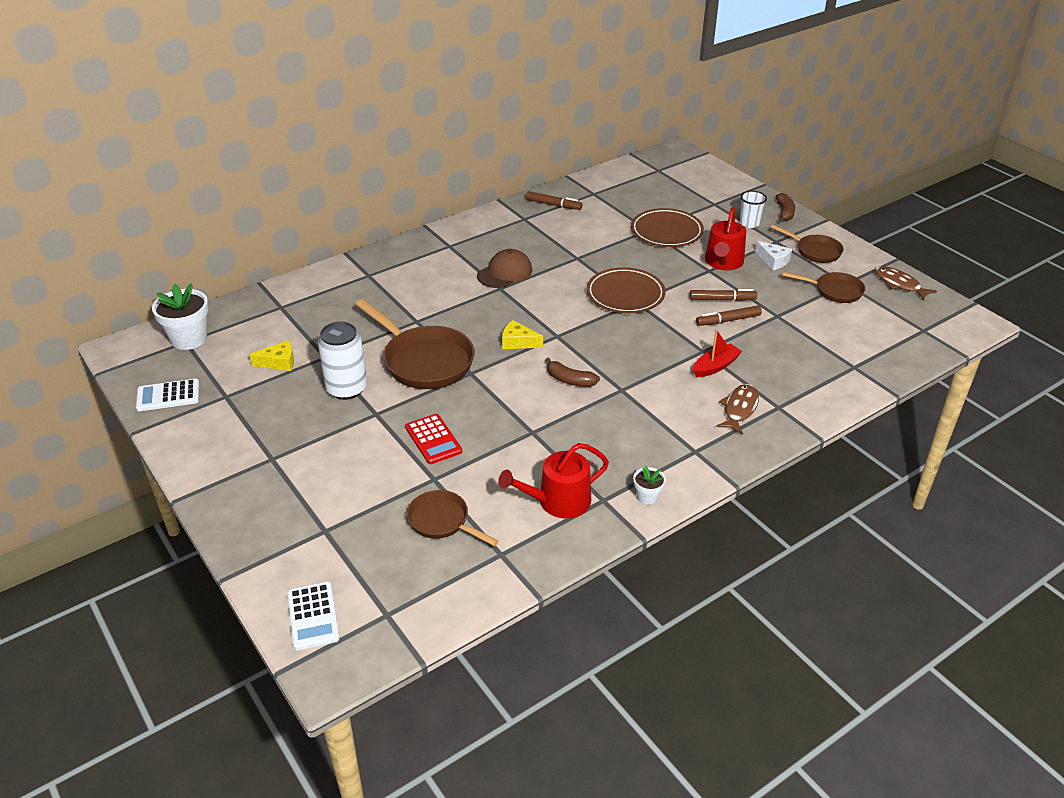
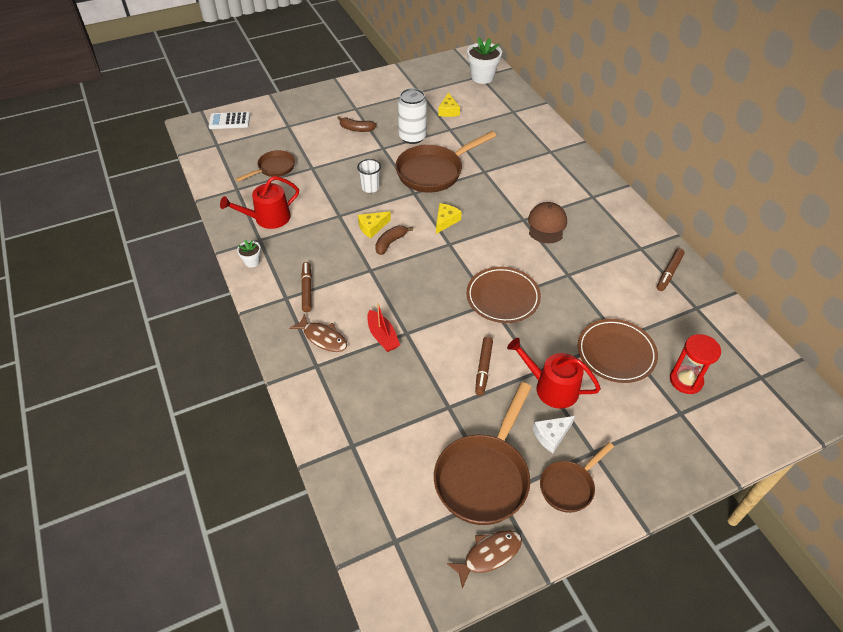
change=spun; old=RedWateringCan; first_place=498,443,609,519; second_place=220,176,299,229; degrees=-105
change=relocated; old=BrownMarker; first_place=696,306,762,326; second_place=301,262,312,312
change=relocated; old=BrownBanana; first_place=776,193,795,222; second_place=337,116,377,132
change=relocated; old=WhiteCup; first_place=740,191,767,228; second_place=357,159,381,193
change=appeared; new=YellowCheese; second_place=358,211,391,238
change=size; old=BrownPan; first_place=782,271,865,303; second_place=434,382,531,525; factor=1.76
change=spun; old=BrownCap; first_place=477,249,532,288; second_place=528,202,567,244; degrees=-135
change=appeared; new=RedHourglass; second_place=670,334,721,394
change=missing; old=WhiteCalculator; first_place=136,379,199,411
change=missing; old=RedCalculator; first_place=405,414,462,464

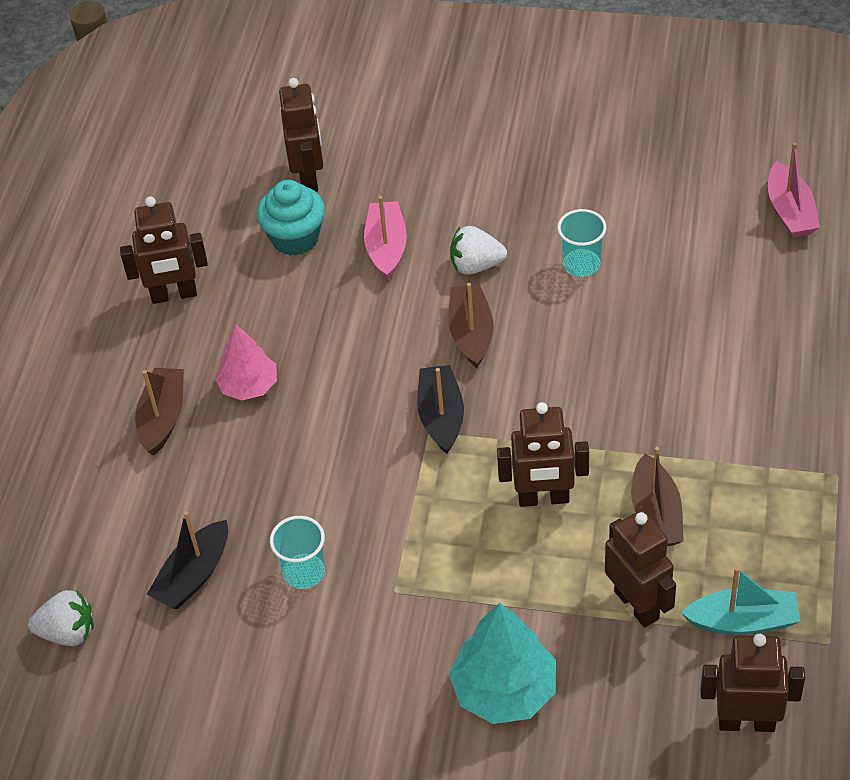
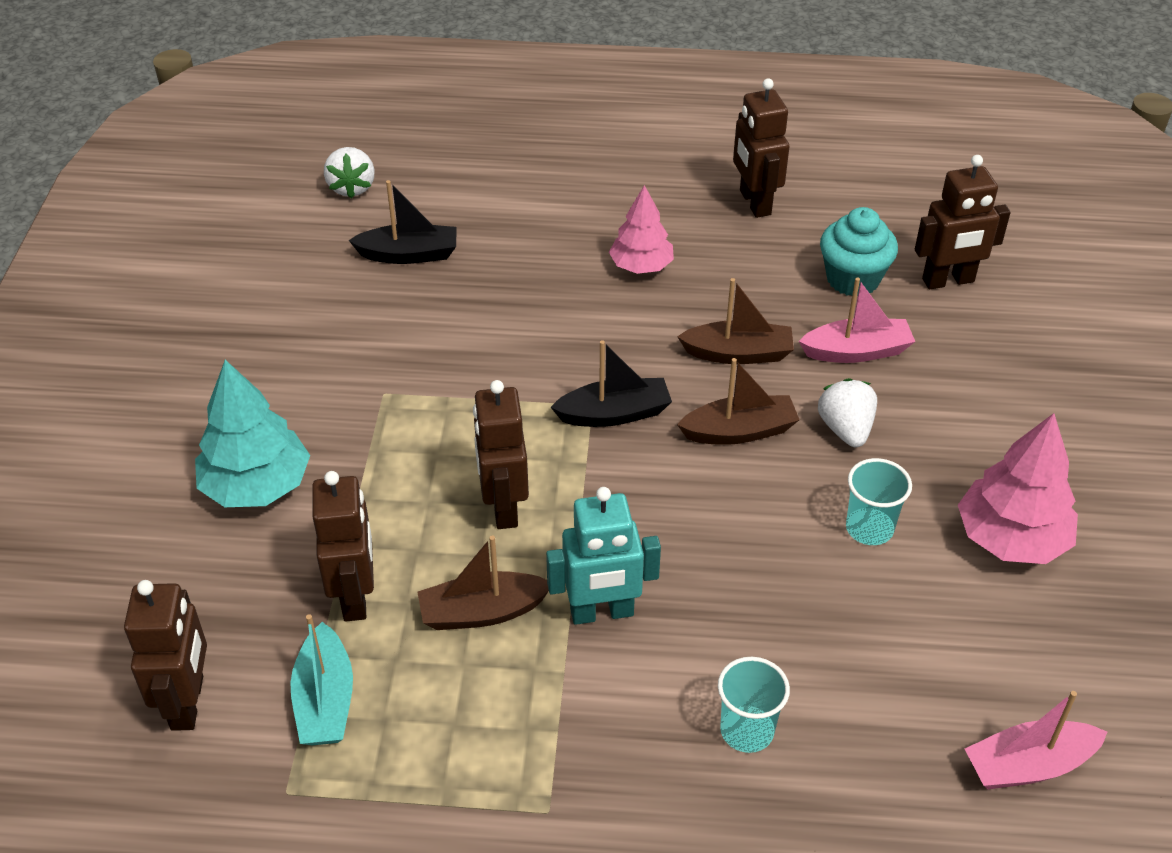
change=spun; old=BrownRobot; first_place=605,510,676,627; second_place=312,471,374,621; degrees=-60
change=spun; old=BlackBoat; first_place=147,511,228,609; second_place=349,180,457,264; degrees=150
change=appeared; new=TurquoiseRobot; second_place=546,487,661,625
change=relocated; old=BrownBoat; first_place=135,368,184,456; second_place=677,278,794,364
change=relocated; old=TurquoiseCup; first_place=270,516,325,589; second_place=718,657,790,753
change=appeared; new=PinkTree; second_place=958,413,1078,564

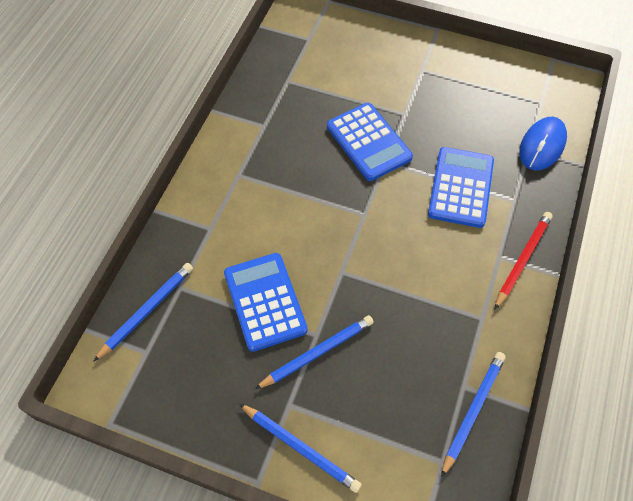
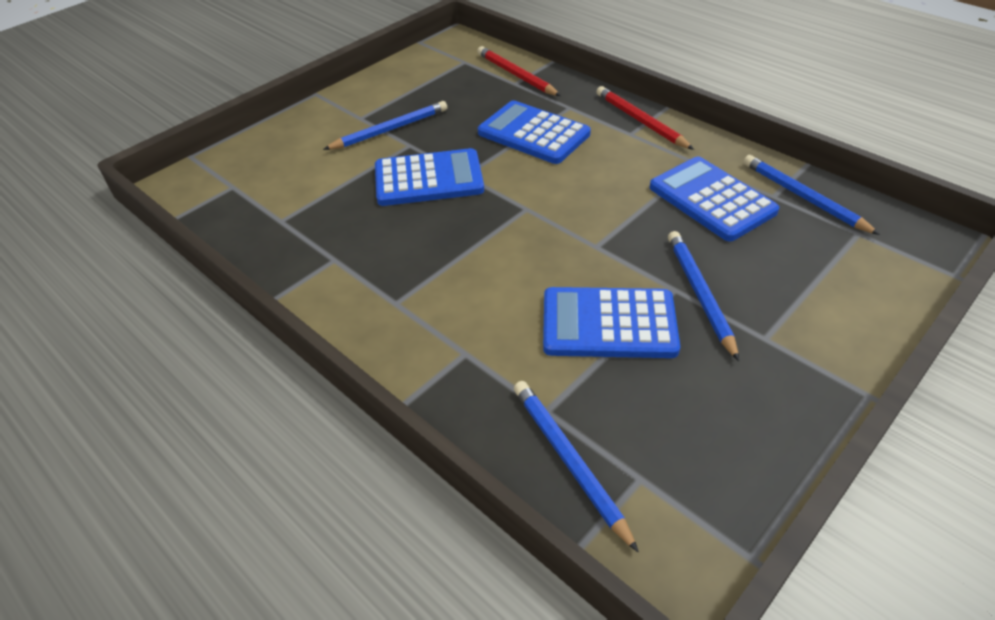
change=relocated; old=BluePencil; first_place=239,403,362,493; second_place=323,101,448,150
change=exchanged; old=BlueMouse; new=RedPencil; first_place=519,117,567,170; second_place=477,46,561,96
change=appeared; new=BlueCalculator; second_place=650,156,779,241

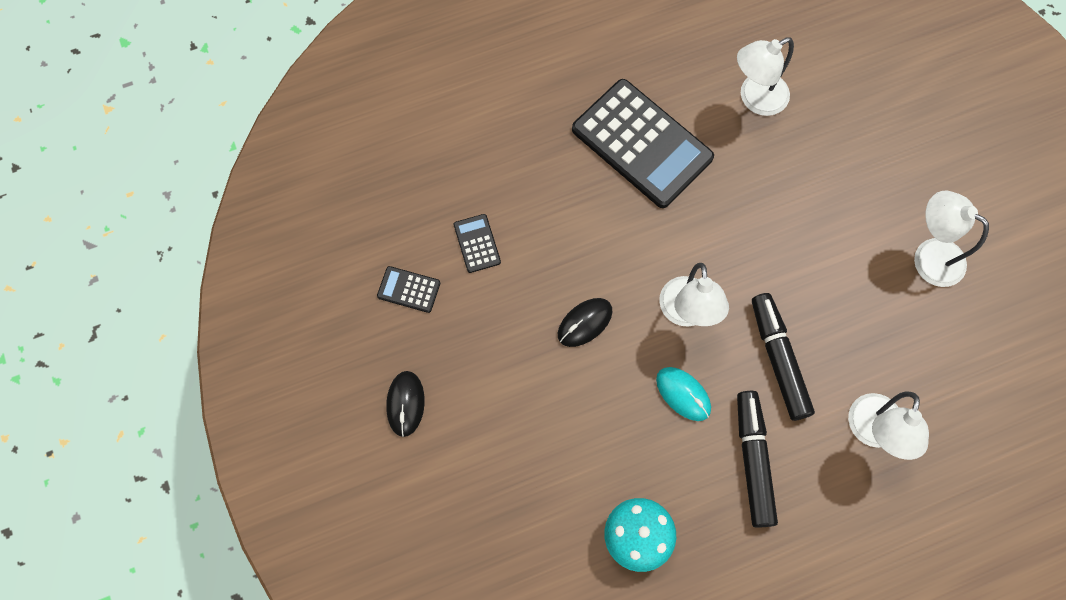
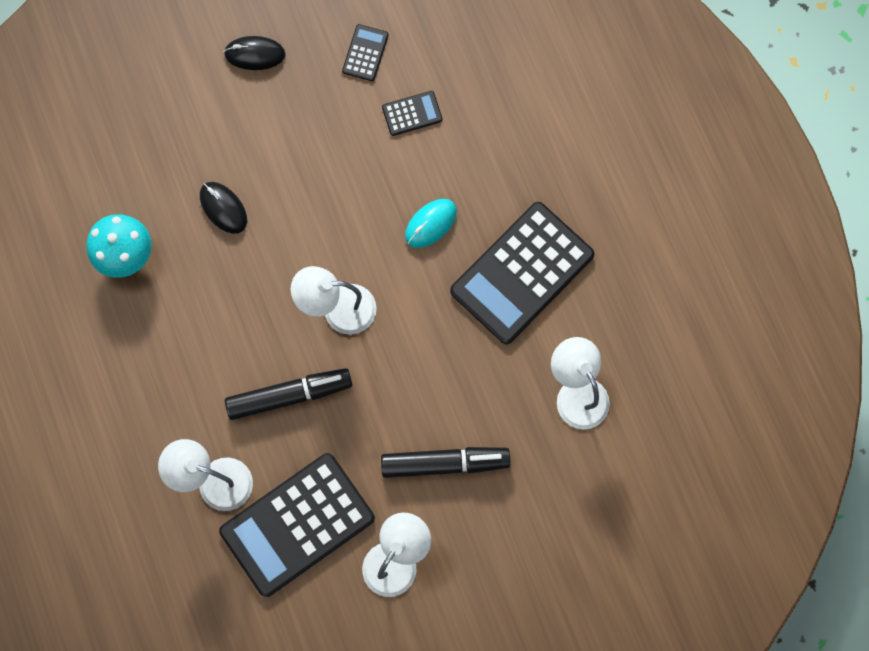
change=relocated; old=BlackMouse; first_place=558,298,613,347; second_place=200,182,247,234
change=appeared; new=BlackCalculator; second_place=219,453,375,597
change=relocated; old=BlackMarker; first_place=737,391,778,528; second_place=381,447,510,478
change=relocated; old=TurquoiseMouse; first_place=656,367,711,421; second_place=405,199,457,248

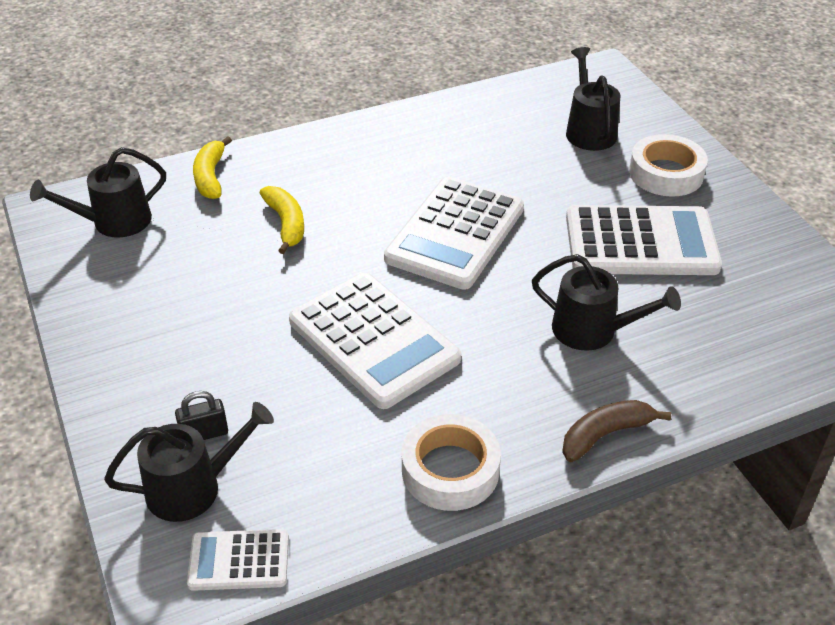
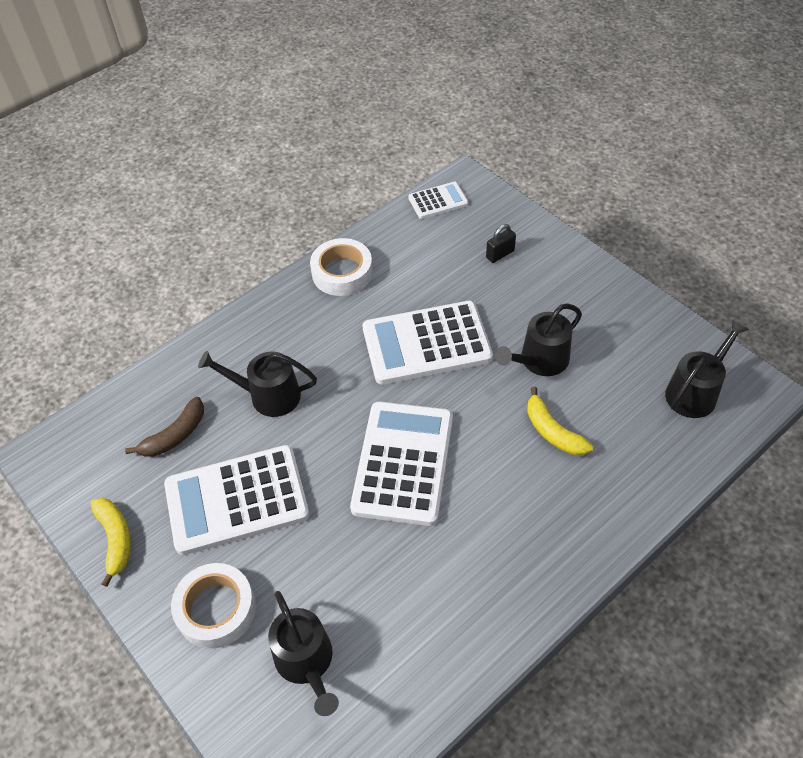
change=relocated; old=YellowBanana; first_place=193,136,232,199; second_place=90,498,131,587
change=relocated; old=BrownBanana; first_place=562,400,671,462; second_place=125,397,204,457
change=spun; old=WhiteCalculator; first_place=289,273,461,409; second_place=363,301,493,385; degrees=-45
change=relocated; old=BlackWateringCan; first_place=104,402,274,522; second_place=495,304,582,376

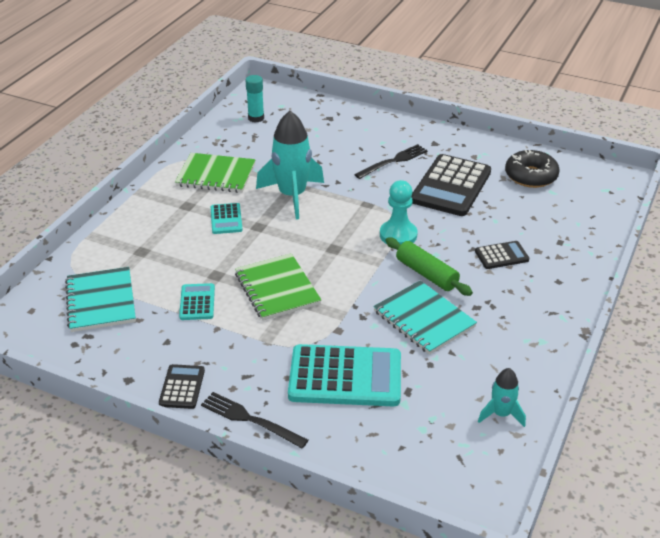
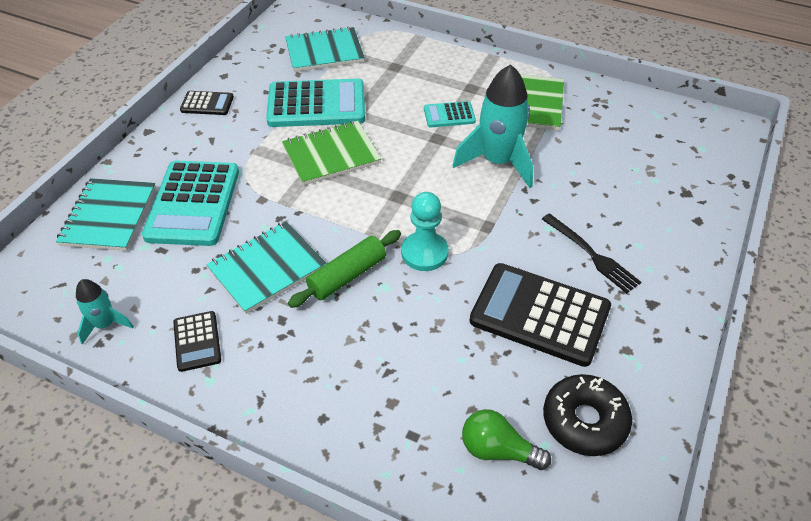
change=appeared; new=TurquoiseNotebook; second_place=56,178,156,251
change=relocated; old=BlackCalculator; first_place=475,241,529,269; second_place=173,311,221,372
change=size; old=TurquoiseCalculator; first_place=179,283,215,320; second_place=266,78,365,127; factor=2.02
change=appeared; new=GreenLightBulb; second_place=462,409,551,470
change=missing; old=BlackFork; first_place=201,392,308,448
change=missing; old=TurquoiseGlueStick; first_place=246,75,264,123

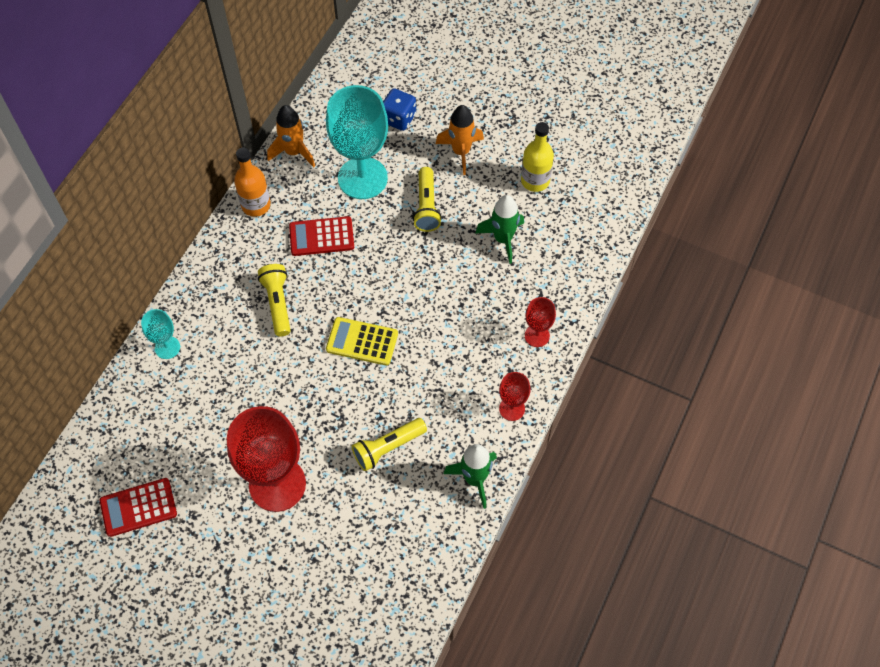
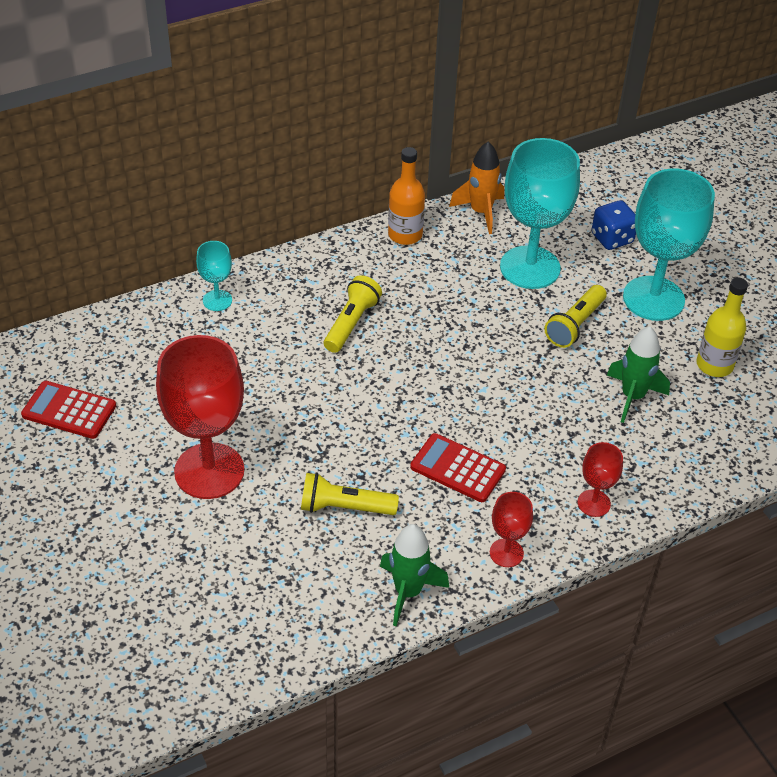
change=relocated; old=RedCalculator; first_place=289,216,354,256; second_place=410,433,506,502
change=exchanged; old=OrangeRocket; new=TurquoiseGoblet; first_place=436,105,484,175; second_place=623,169,715,321
change=missing; old=YellowCalculator; first_place=326,317,398,366

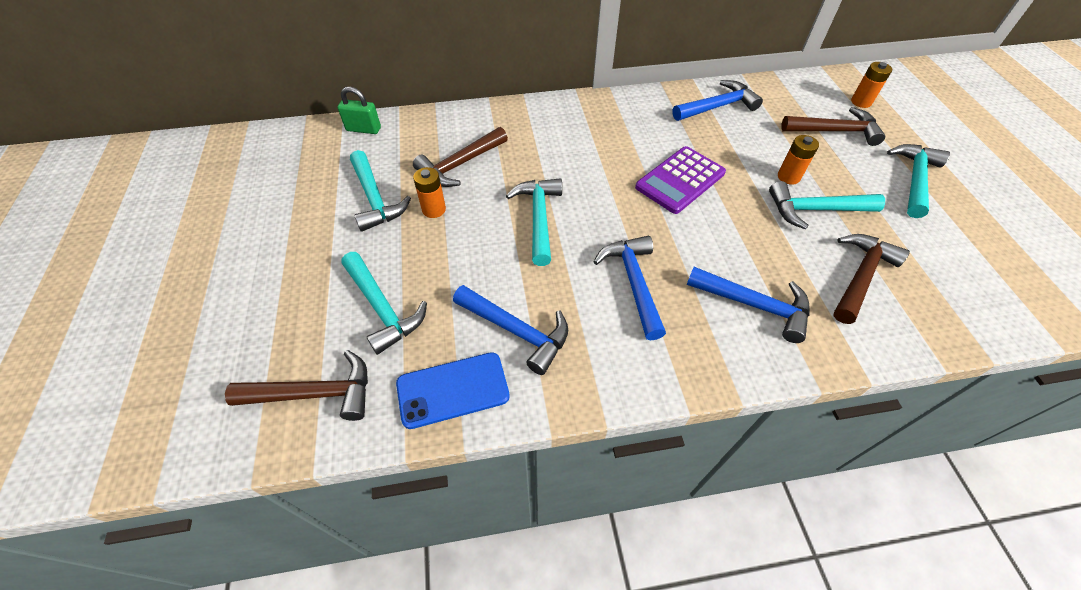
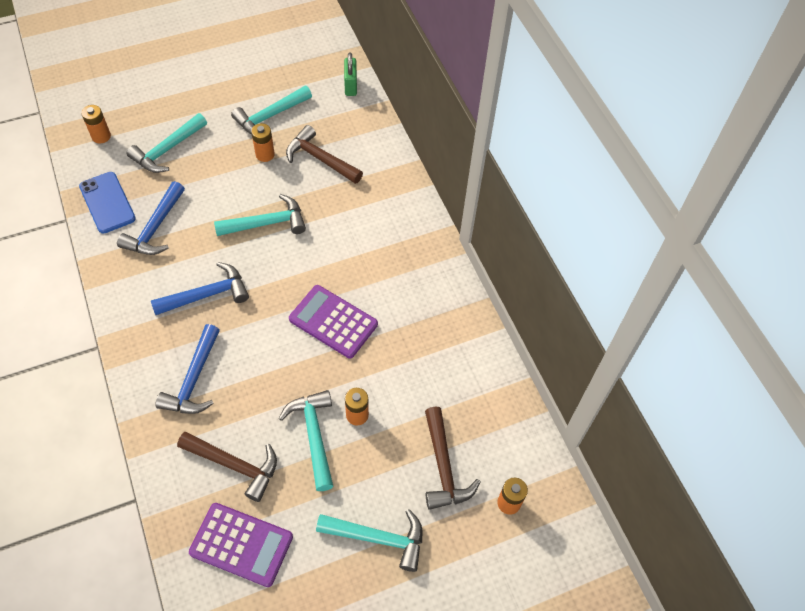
change=exchanged; old=BrownHammer; new=OrangeBattery; first_place=225,350,368,421; second_place=81,105,111,143
change=appeared; new=PurpleCalculator; second_place=189,503,293,587
change=missing; old=BlueHammer; first_place=672,80,763,121

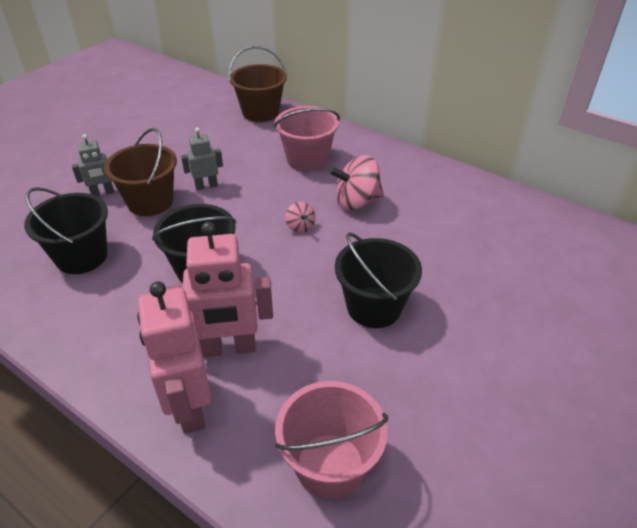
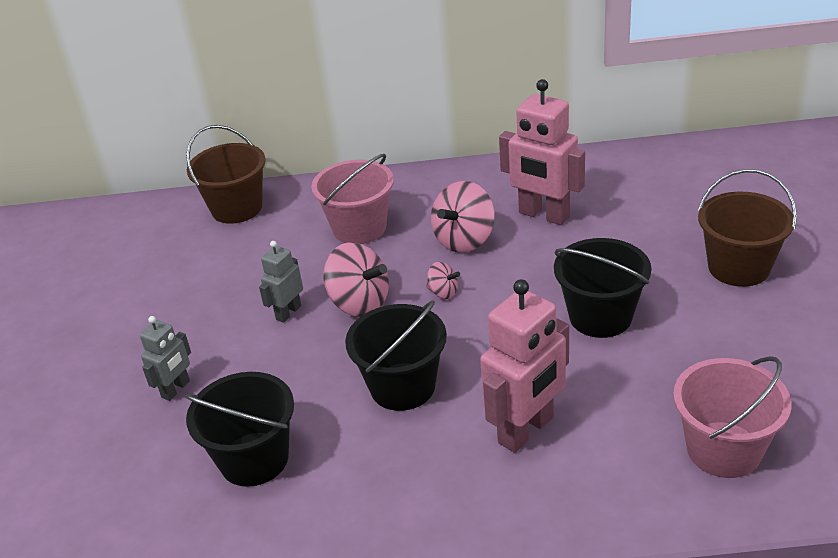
change=appeared; new=PinkSpinningTop; second_place=323,242,389,317
change=relocated; old=PinkRobot; first_place=137,281,211,434; second_place=499,79,585,225
change=relocated; old=BrownBucket; first_place=104,128,177,216; second_place=698,169,797,287

